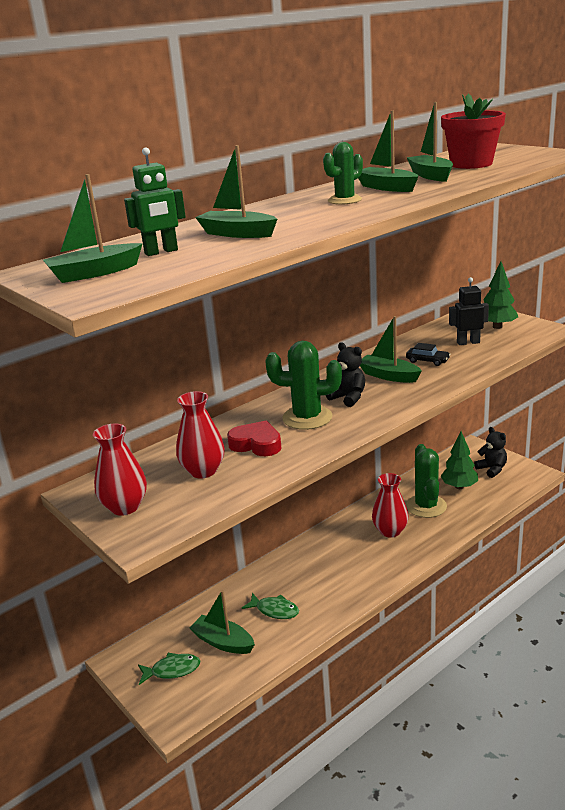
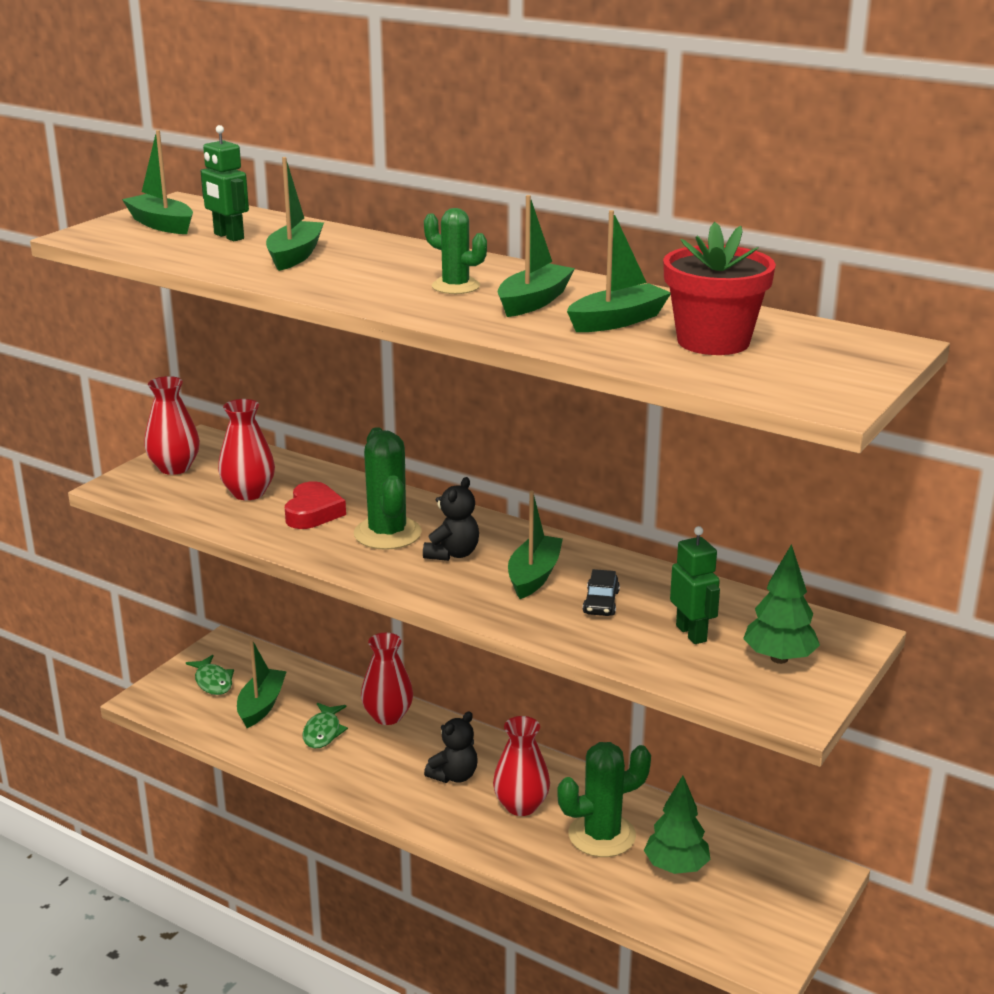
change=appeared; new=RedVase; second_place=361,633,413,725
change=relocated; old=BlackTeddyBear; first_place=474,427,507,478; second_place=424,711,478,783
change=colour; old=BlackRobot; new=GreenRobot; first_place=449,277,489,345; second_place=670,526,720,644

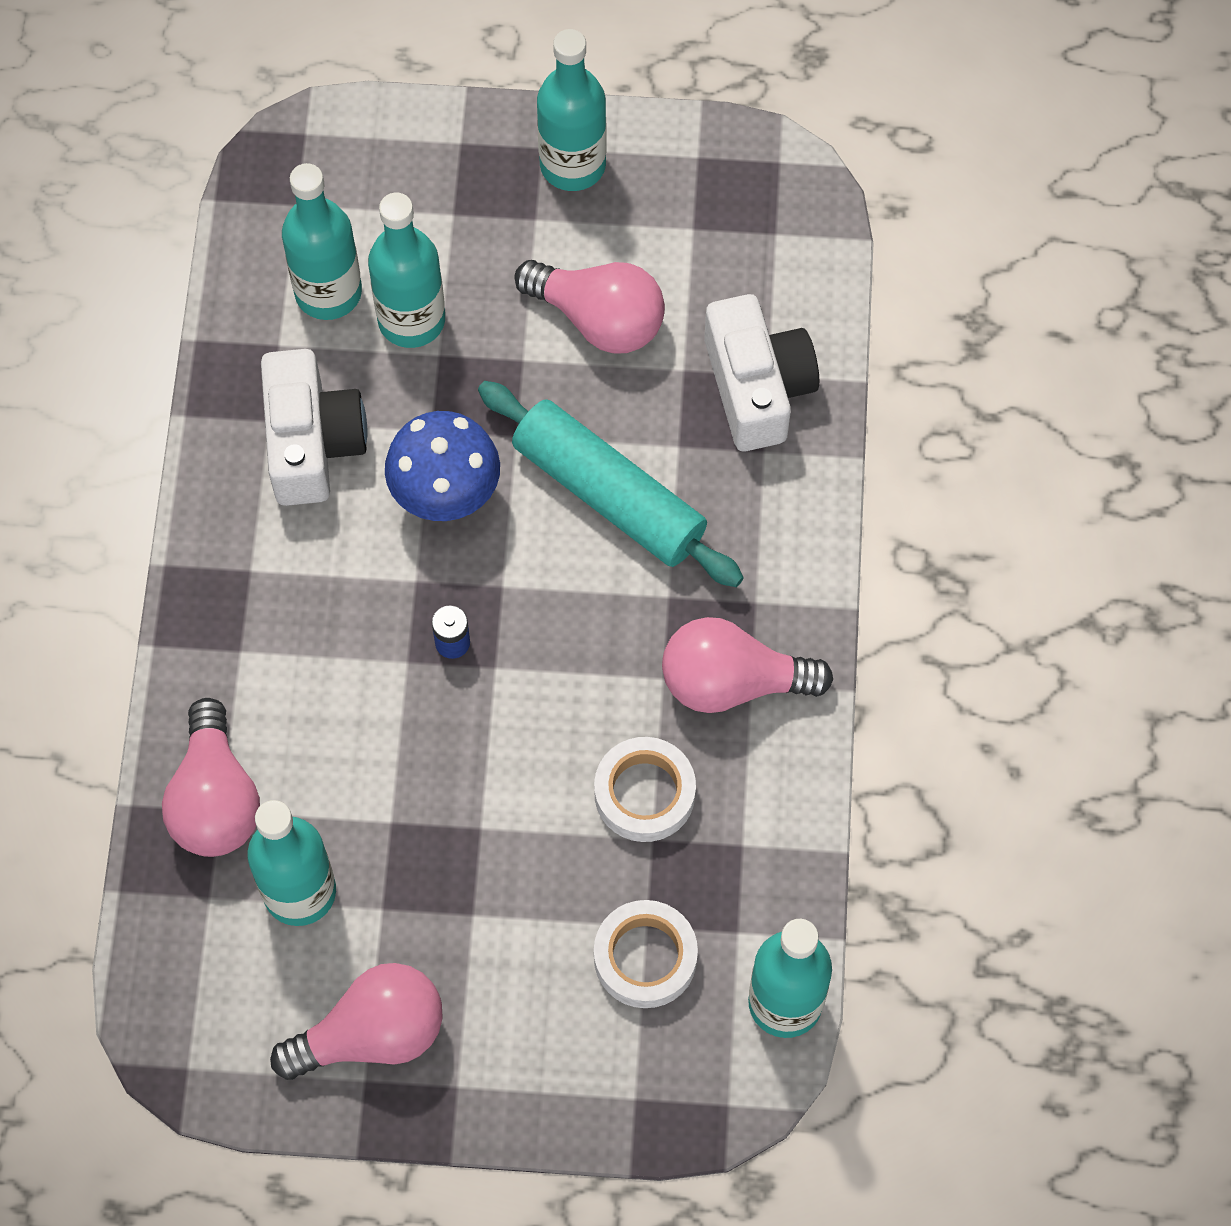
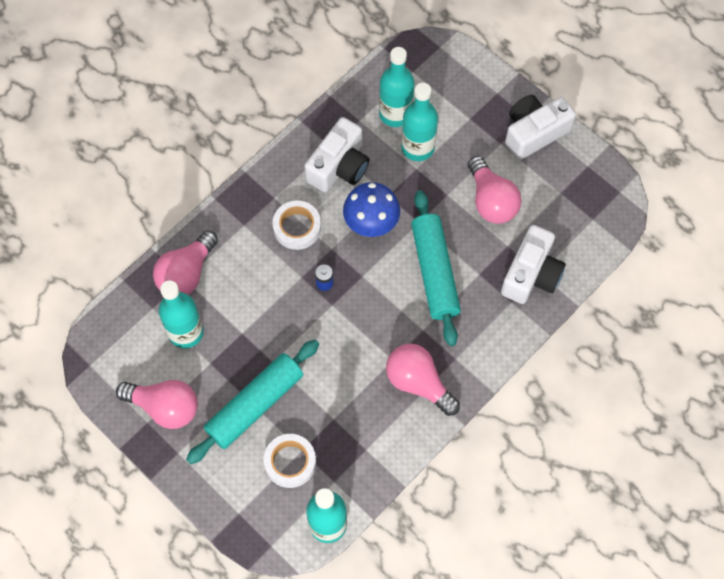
change=appeared; new=TurquoiseRollingPin; second_place=186,340,319,464
change=relocated; old=WhiteTape; first_place=594,737,696,842; second_place=272,200,321,250
change=exchanged; old=TurquoiseBottle; new=WhiteCamera; first_place=537,29,607,191; second_place=505,95,576,160

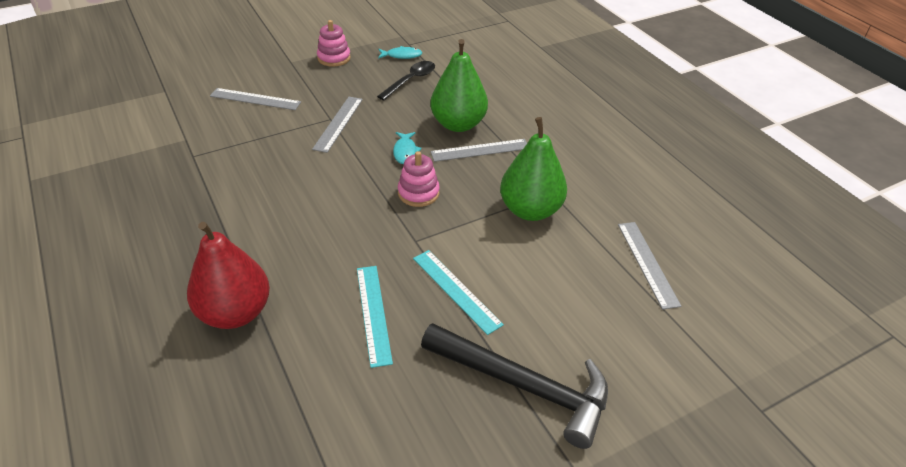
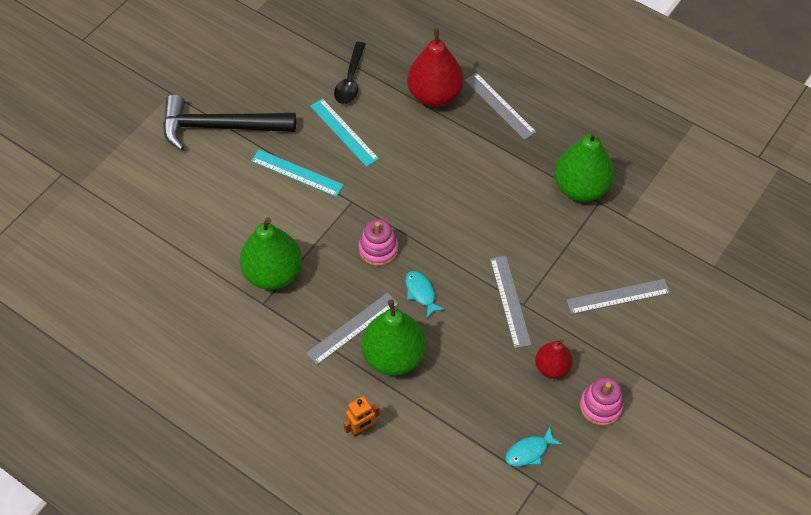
change=relocated; old=BlackSpoon; first_place=377,61,435,100; second_place=334,42,365,104
change=appeared; new=OrangeRobot; second_place=343,396,380,437
change=relocated; old=GreyRuler; first_place=618,222,681,310; second_place=465,73,536,140
change=appeared; new=RedPear; second_place=535,339,573,379
change=appeared; new=GreenPear; second_place=554,131,614,202

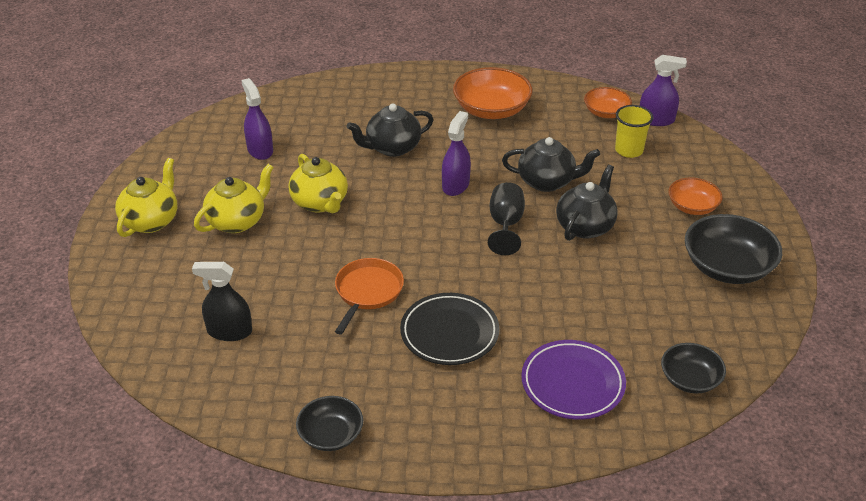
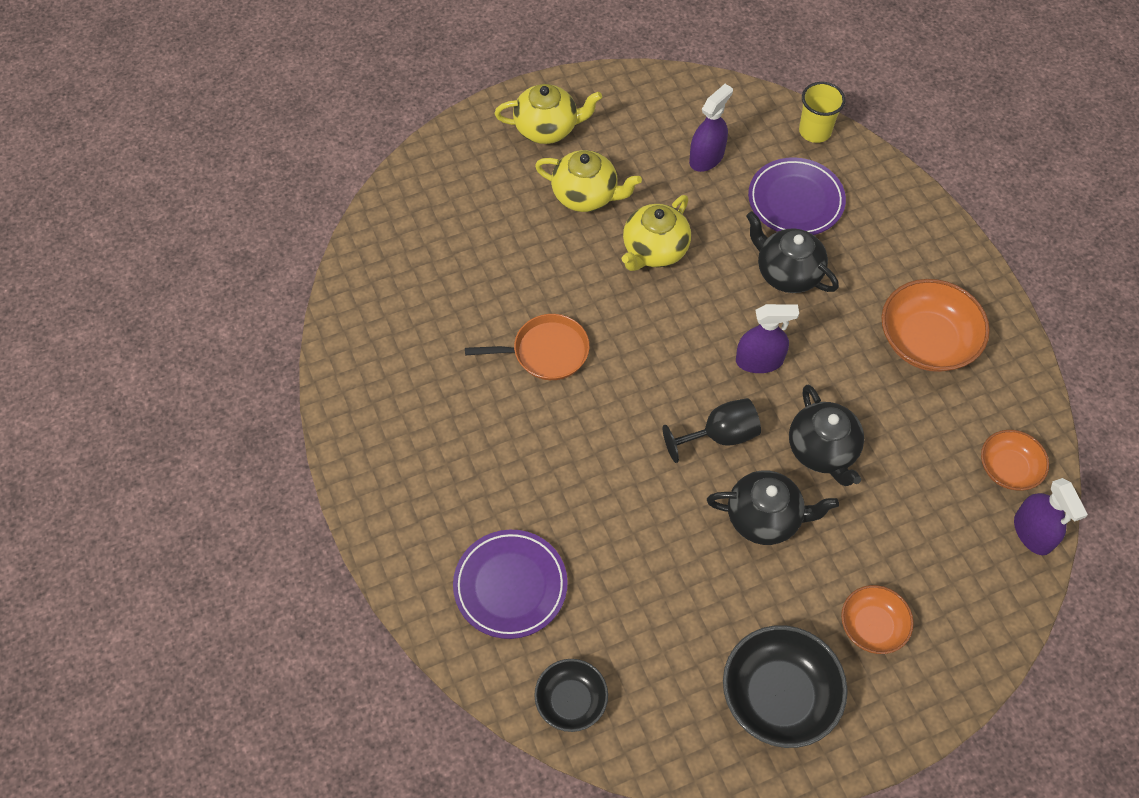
change=appeared; new=PurplePlate; second_place=748,157,846,235
change=relocated; old=YellowCup; first_place=615,105,653,158; second_place=799,82,845,143
change=missing; old=BlackSprayBottle; first_place=192,262,252,341
change=missing; old=BlackBowl; first_place=296,396,363,451
change=missing; old=BlackPlate; first_place=400,293,499,365

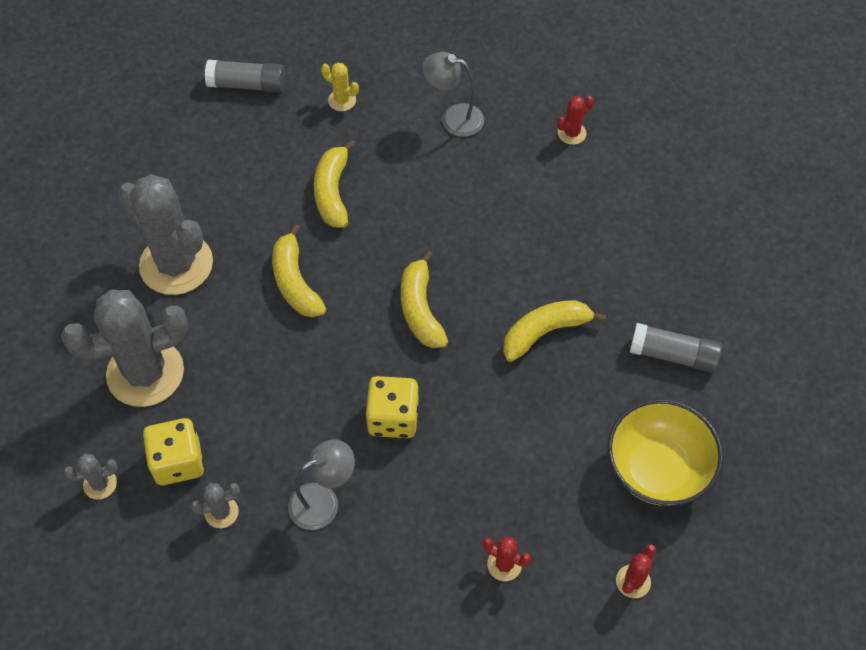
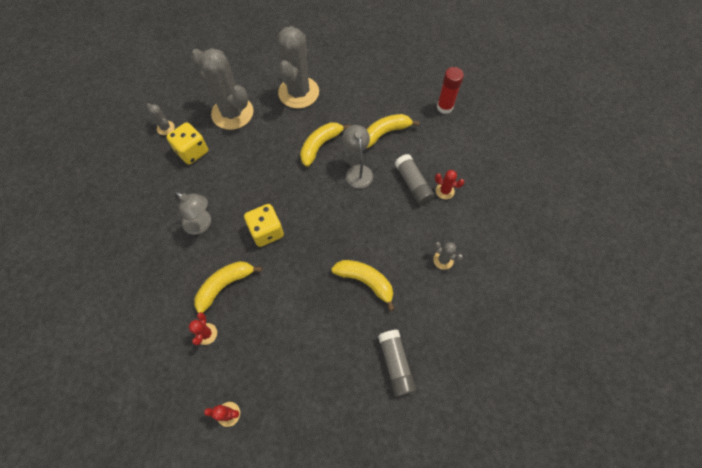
change=relocated; old=YellowBanana; first_place=401,250,448,348; second_place=194,261,262,313
change=relocated; old=GreyLamp; first_place=422,52,484,137; second_place=342,125,373,188
change=relocated; old=GreyGlueStick; first_place=205,60,285,93; second_place=395,154,435,205
change=relocated; old=GreyCactus; first_place=191,483,240,528; second_place=433,242,463,270
change=relocated; old=RedCactus; first_place=557,96,594,145; second_place=435,170,464,199
change=exchanged; old=YellowCactus; new=RedGlueStick; first_place=321,63,359,111; second_place=437,67,464,114
change=missing; old=YellowBowl; first_place=608,399,723,506

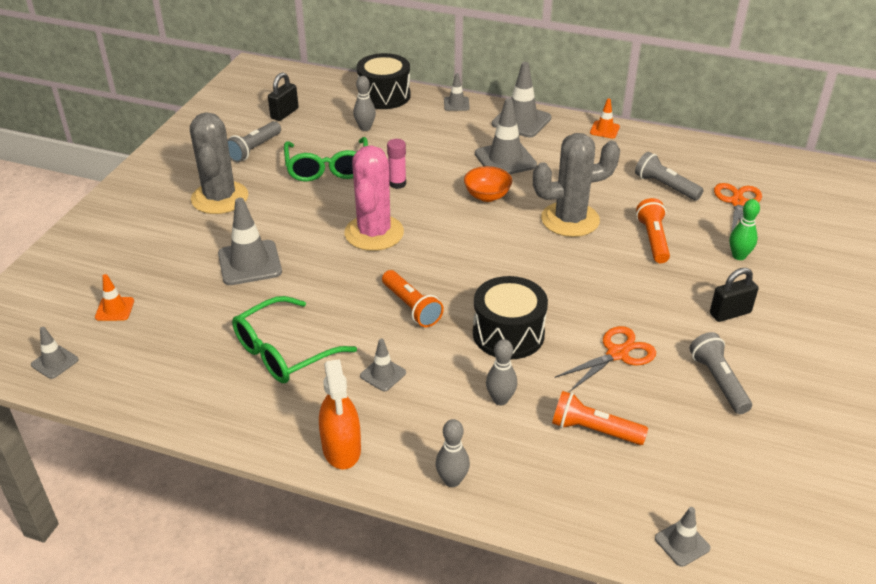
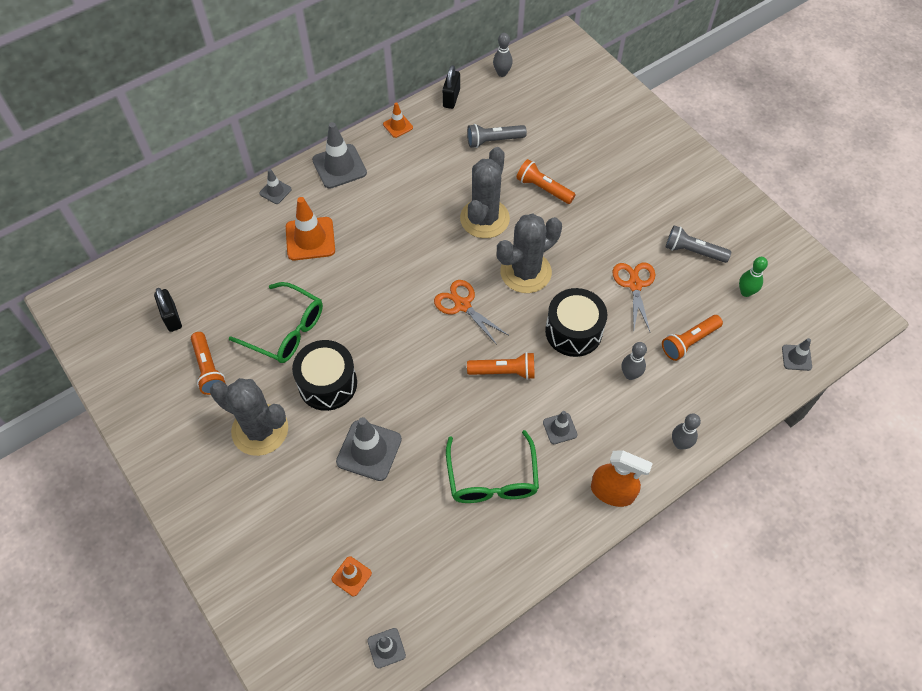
change=colour; old=GreyFlashlight; new=OrangeFlashlight; first_place=227,121,281,162; second_place=191,332,226,395
change=appeared; new=OrangeTrafficCone; second_place=286,197,335,261
change=relocated; old=BlackDrum; first_place=357,53,411,109; second_place=292,340,357,411
change=relocated; old=OrangeScissors; first_place=714,183,762,233; second_place=434,280,508,345
change=relocated; old=BlackPadlock; first_place=710,268,758,322; second_place=442,65,460,109
change=relocated; old=GreyBowlingPin; first_place=353,76,376,131; second_place=493,33,513,77
change=appeared; new=GreyCactus; second_place=497,214,562,293
change=relocated; old=GreenBowlingPin; first_place=730,199,760,260; second_place=739,257,768,297
change=missing; old=PinkCactus; first_place=344,145,404,251
change=missing; old=PinkGlueStick; first_place=387,139,406,189
change=missing; old=OrangeBowl; first_place=464,166,512,202
change=missing; old=GreyTrafficCone; first_place=475,98,537,174

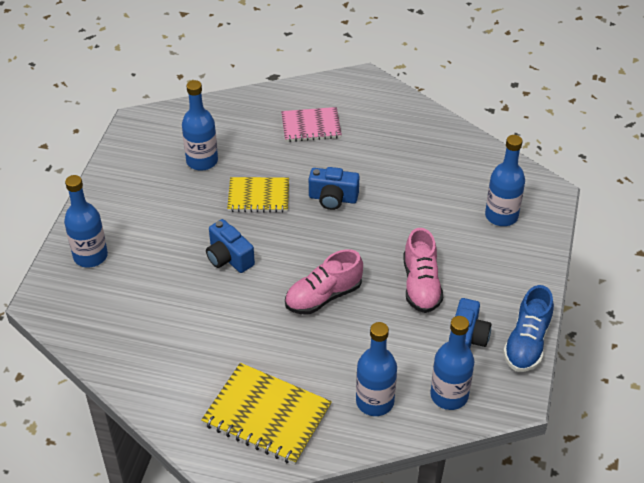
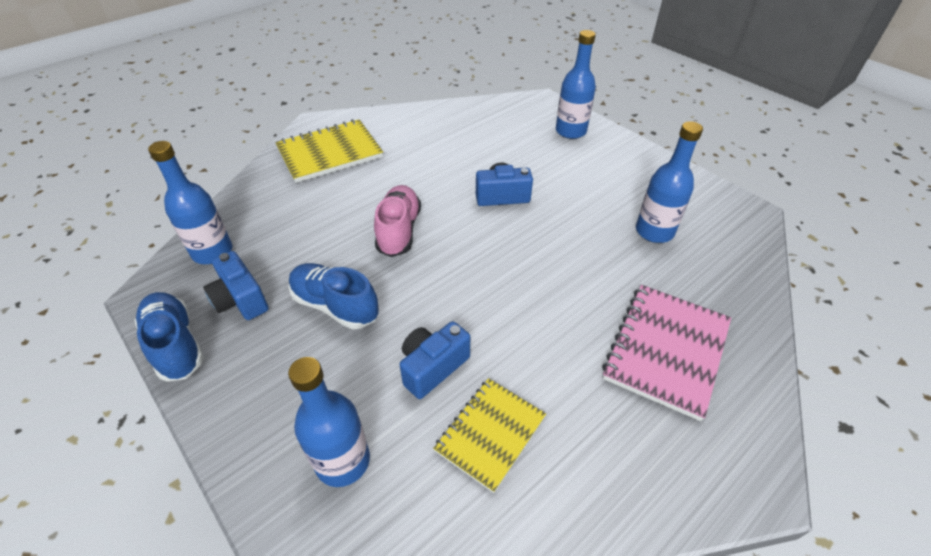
change=colour; old=PinkShoe; new=BlueShoe; first_place=403,228,443,313; second_place=288,263,379,329
change=relocated; old=BlueCamera; first_place=309,167,359,210; second_place=400,321,470,399
change=relocated; old=YellowNotebook; first_place=227,177,289,213; second_place=433,378,546,493
change=size; old=PinkNotebook; first_place=281,107,342,142; second_place=602,285,731,421; factor=1.5
change=missing; old=BlueBottle; first_place=356,322,397,416

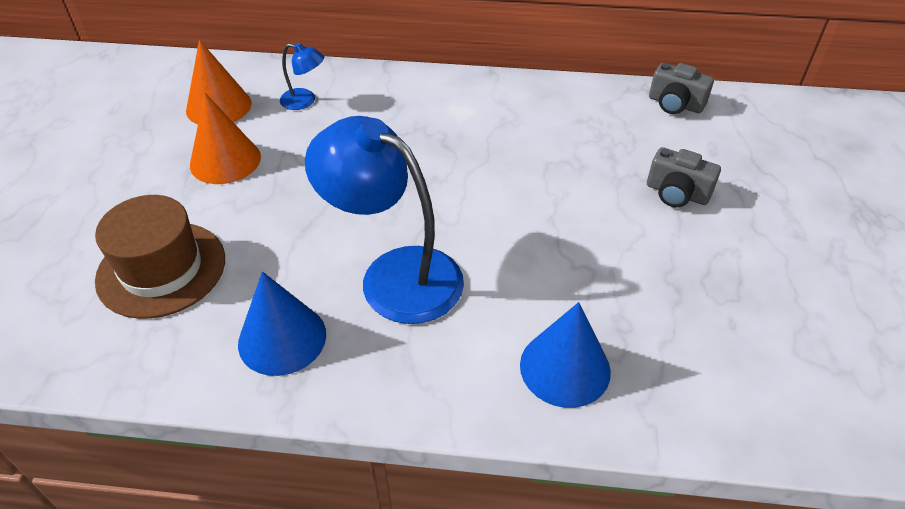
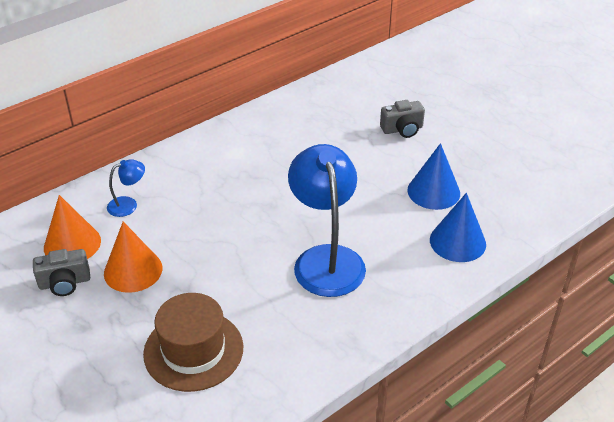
change=relocated; old=GreyCamera; first_place=649,63,714,114; second_place=33,249,90,296
change=spun; old=BlueLamp; first_place=305,116,464,324; second_place=288,144,366,297; degrees=90
change=relocated; old=BlueCone; first_place=238,272,326,376; second_place=407,143,460,210

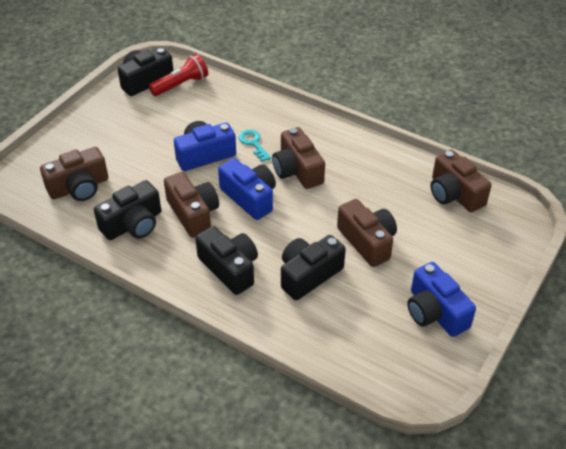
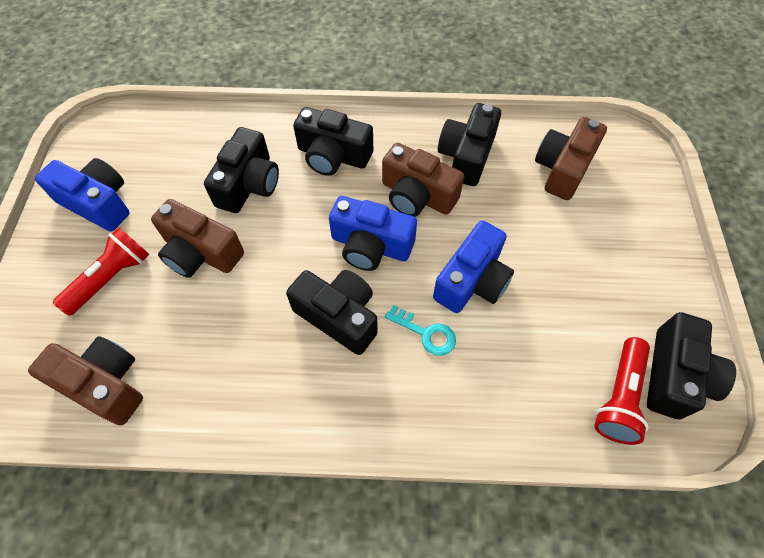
change=appeared; new=RedFlashlight; second_place=53,227,150,316
change=colour; old=BrownCamera; new=BlackCamera; first_place=272,127,325,189; second_place=286,270,378,355

